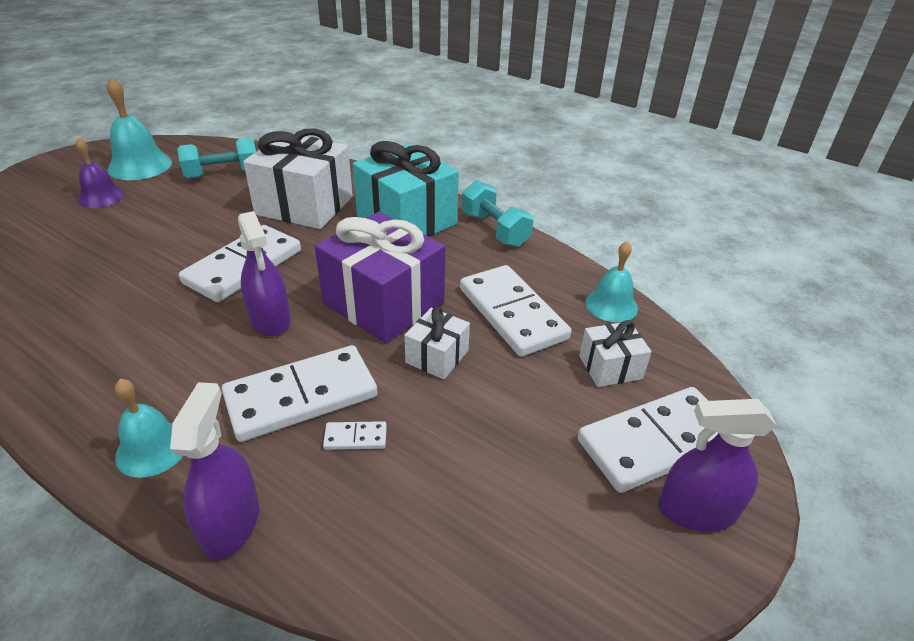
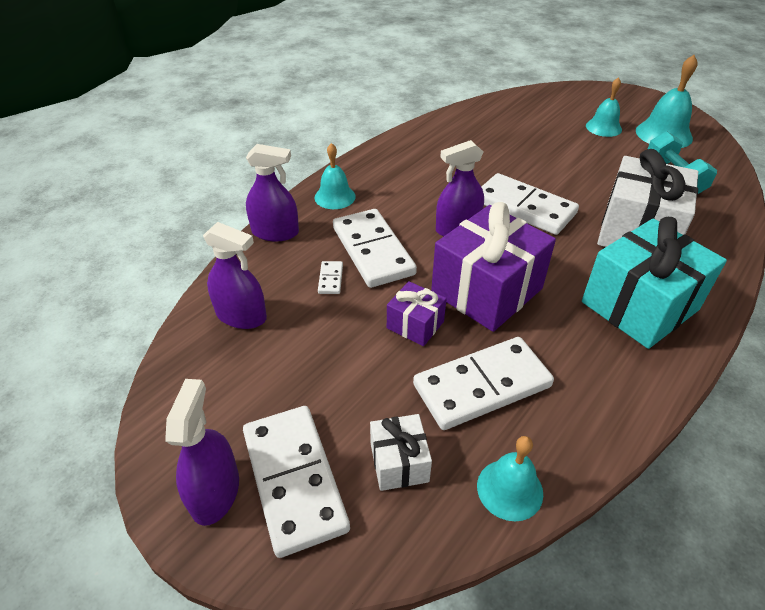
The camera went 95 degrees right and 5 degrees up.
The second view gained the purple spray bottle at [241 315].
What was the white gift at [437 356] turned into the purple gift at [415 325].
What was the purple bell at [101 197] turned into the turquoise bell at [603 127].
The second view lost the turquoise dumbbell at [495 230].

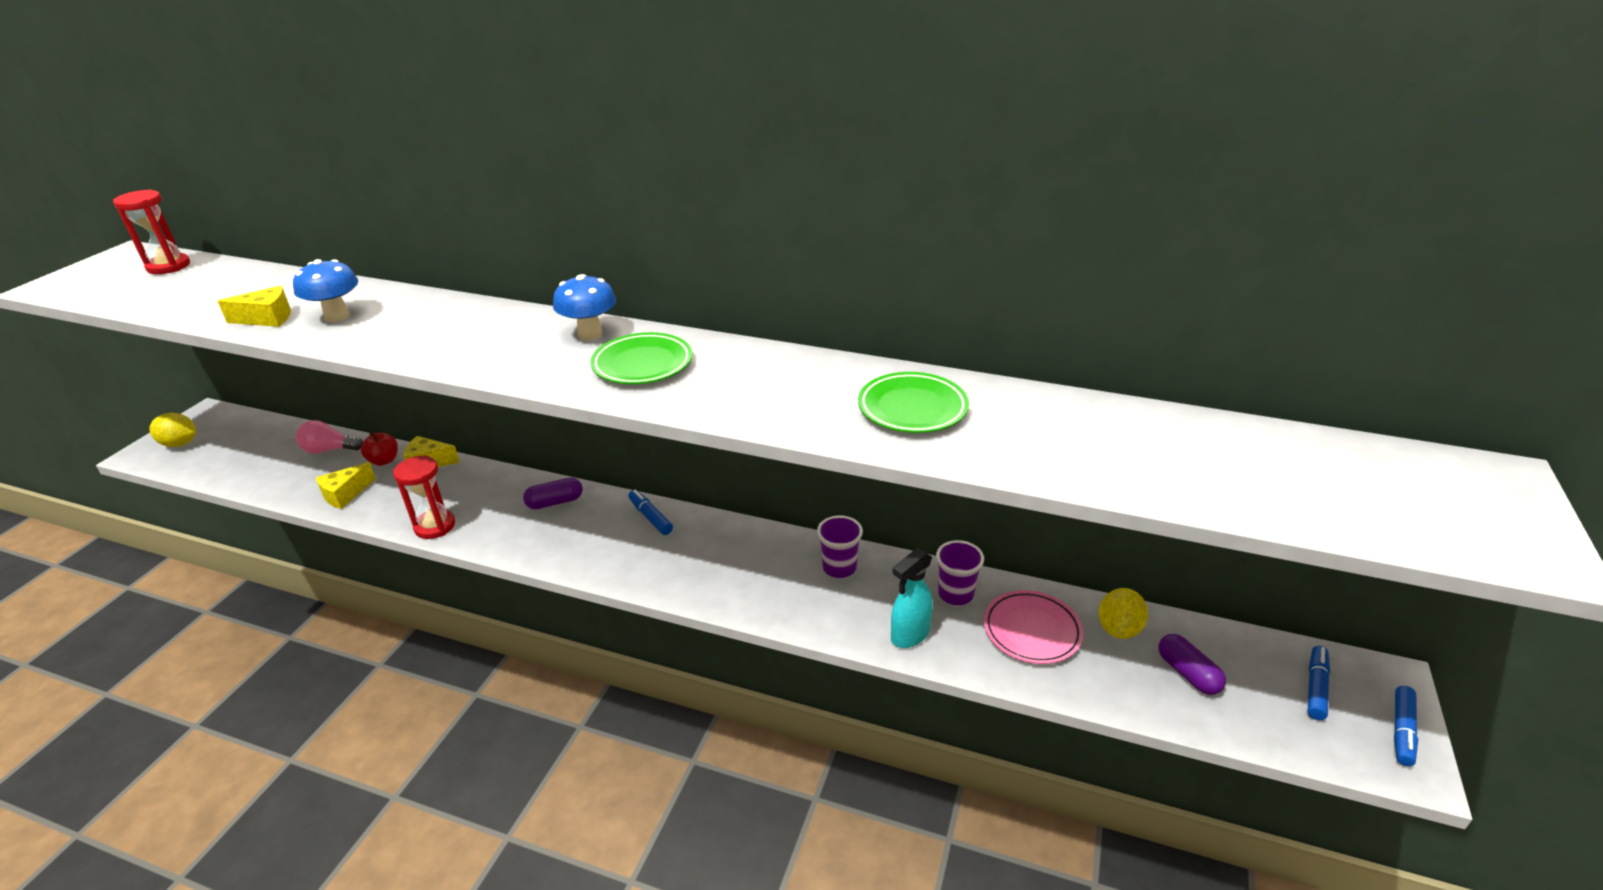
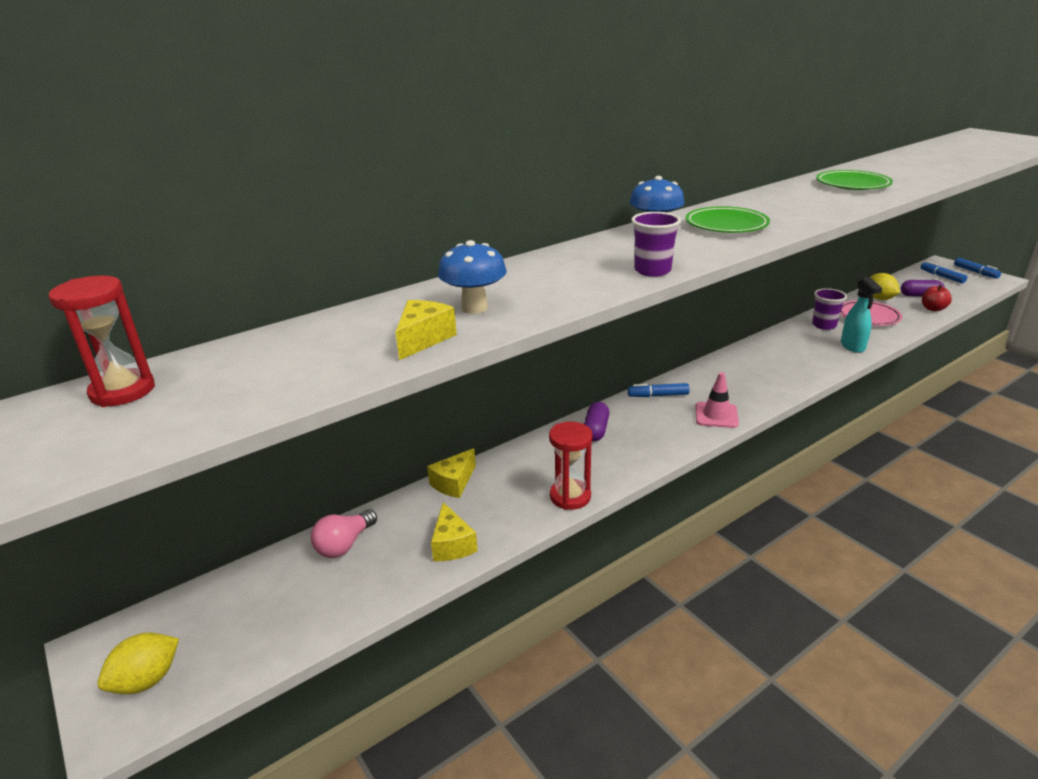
The camera went 55 degrees left and 5 degrees down.
The purple cup ended up elsewhere, having gone from [839 567] to [652 271].
The second view gained the pink traffic cone at [716 415].
The red apple ended up elsewhere, having gone from [384 460] to [933 309].

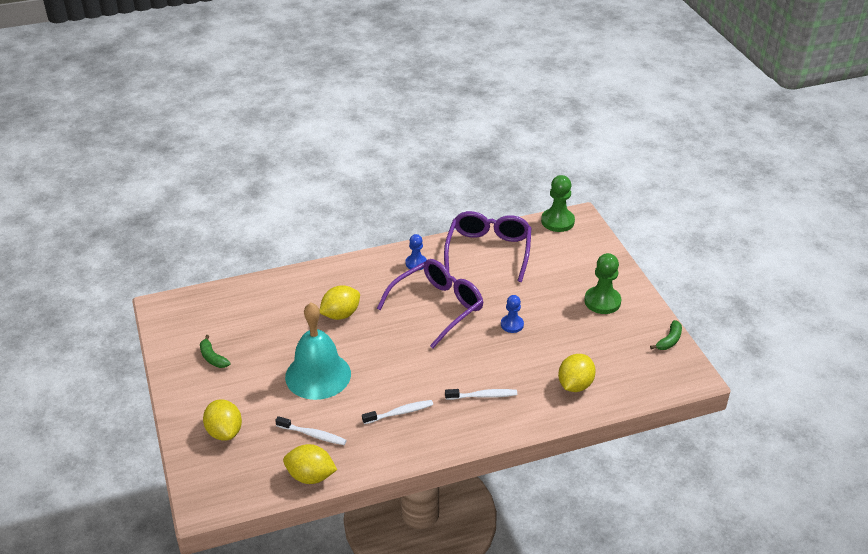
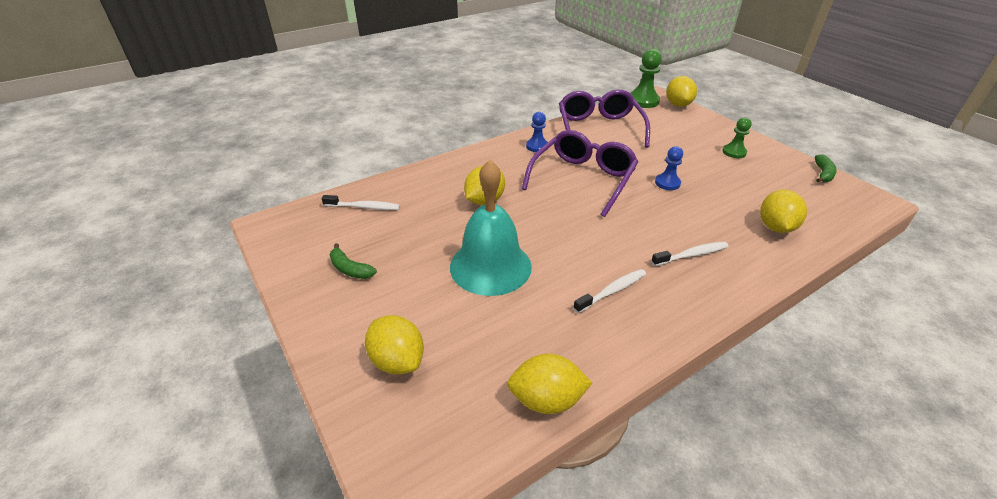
The camera went 15 degrees left and 0 degrees up.
The white toothbrush ended up elsewhere, having gone from [313 435] to [364 207].
The second view gained the yellow lemon at [678 104].
The size of the green pawn at [602 301] changed by a factor of 0.62.

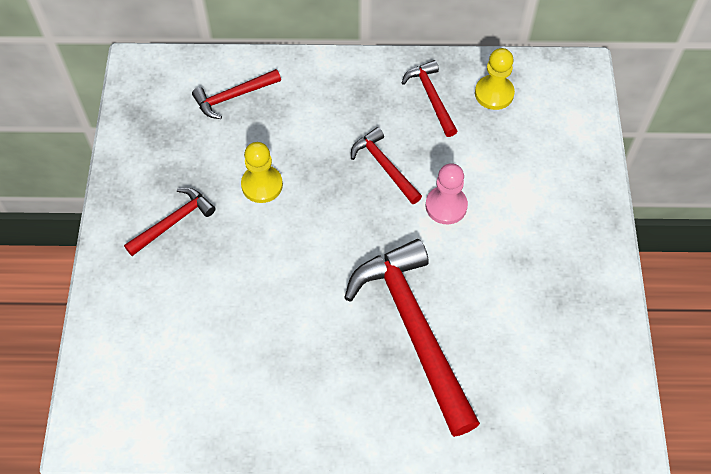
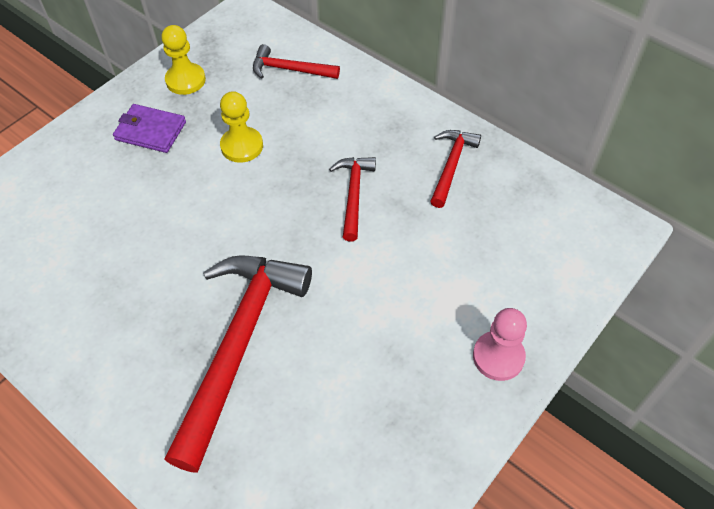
The camera went 40 degrees right and 5 degrees down.
Where the red hammer stood at [173 222], the purple wallet came to stand at [150 131].
The yellow pawn ended up elsewhere, having gone from [494 93] to [185 80].
The pink pawn ended up elsewhere, having gone from [446 206] to [498 357].

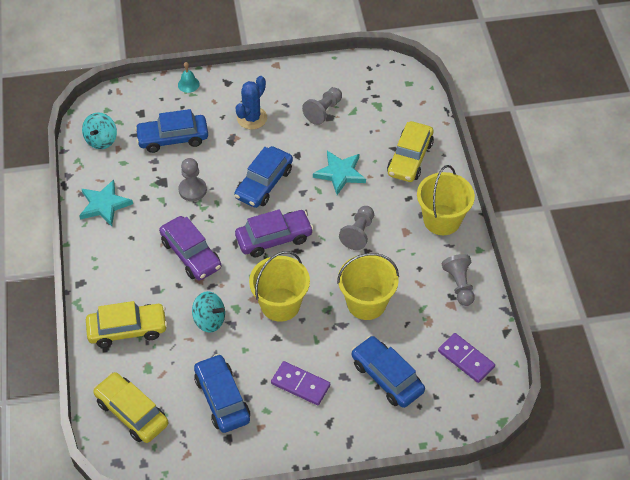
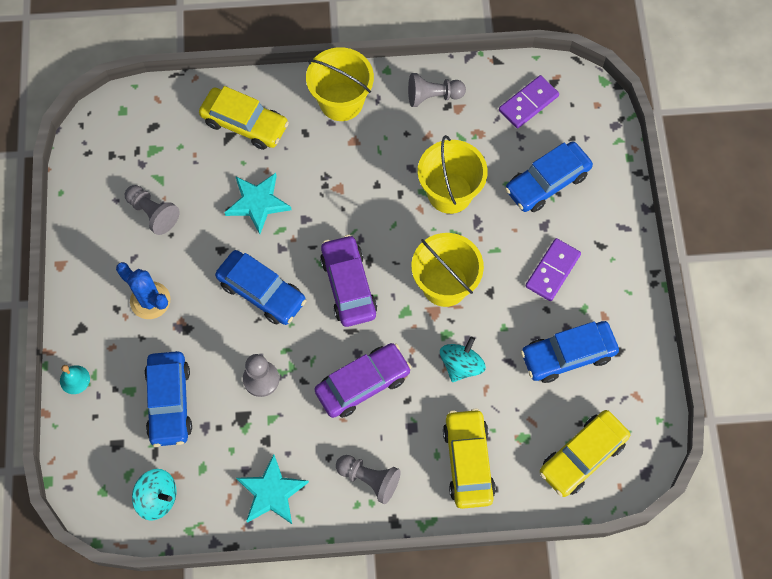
The camera went 85 degrees left and 15 degrees up.
The grey pawn ended up elsewhere, having gone from [358 233] to [369 479].

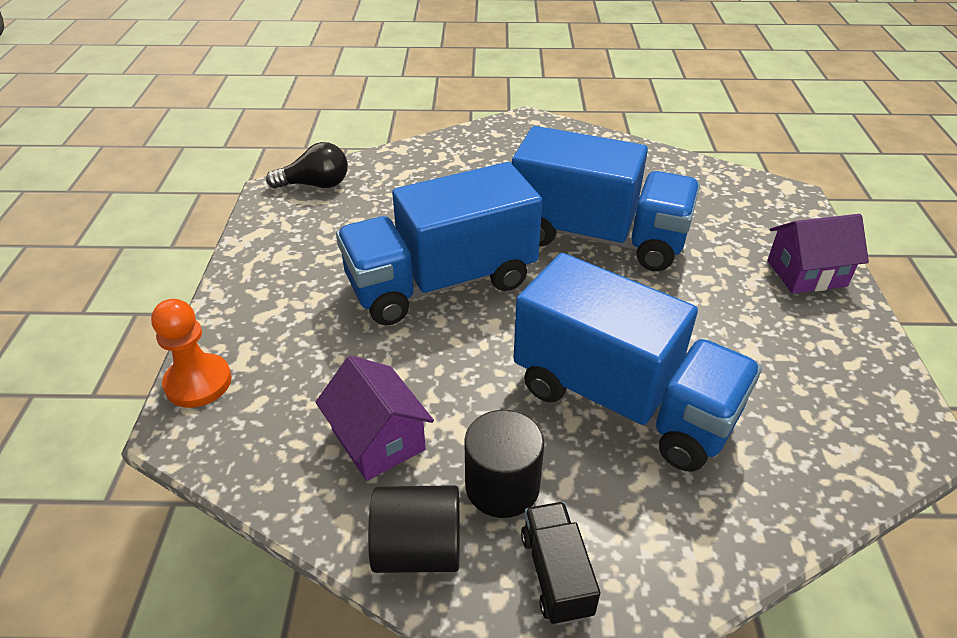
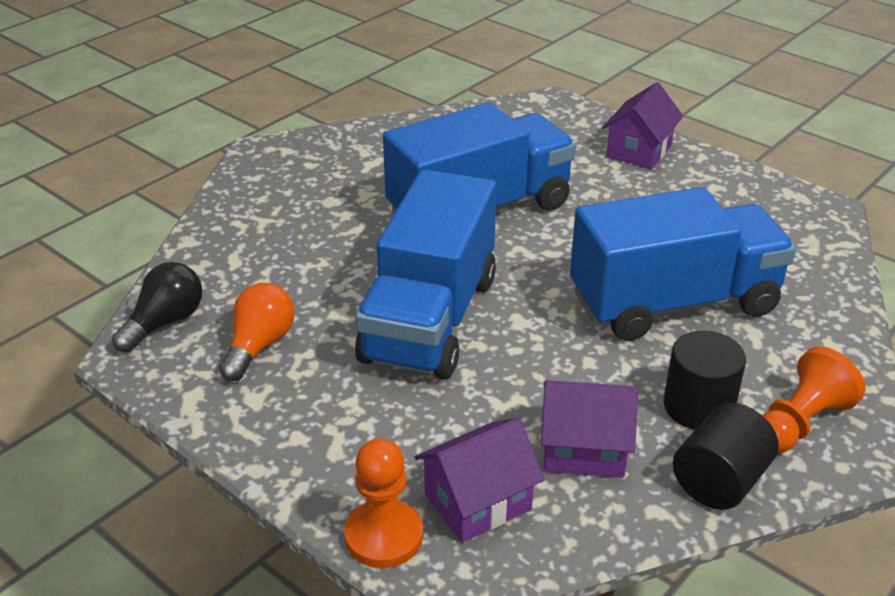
The camera went 50 degrees left and 5 degrees down.
The second view gained the orange light bulb at [259 345].
The second view gained the purple house at [478 502].
Where the black truck stood at [556 574], the orange pawn came to stand at [800 423].

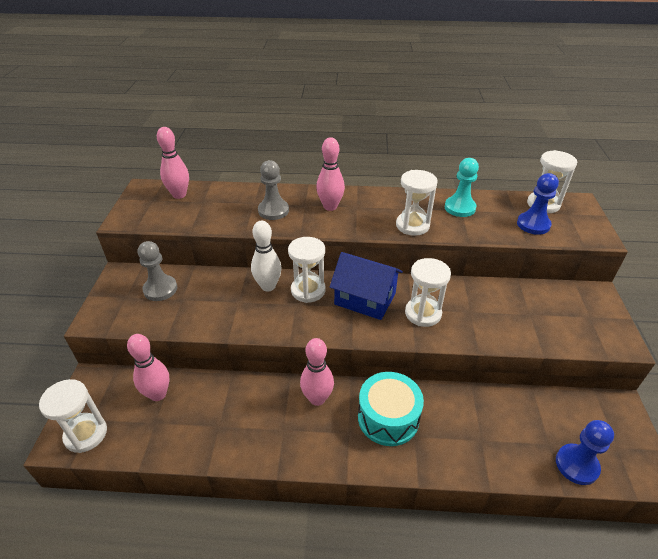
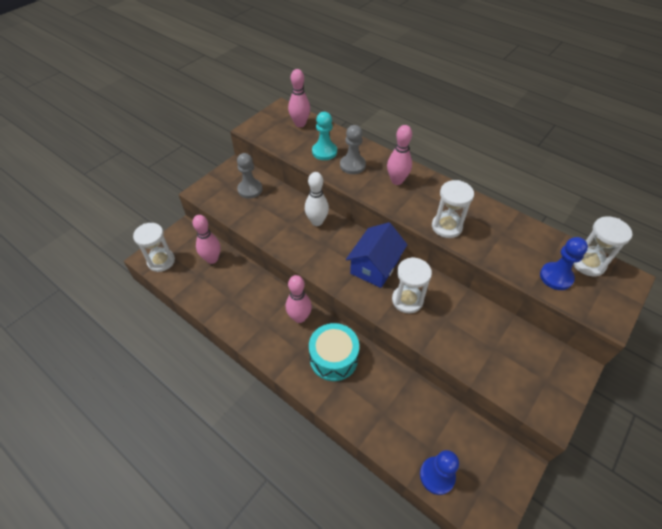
The camera went 35 degrees right and 10 degrees up.
The turquoise pawn ended up elsewhere, having gone from [460 208] to [324 152].
The blue house at [365 299] ended up facing another way, 60 degrees clockwise from before.
The second view lost the white hourglass at [308 290].

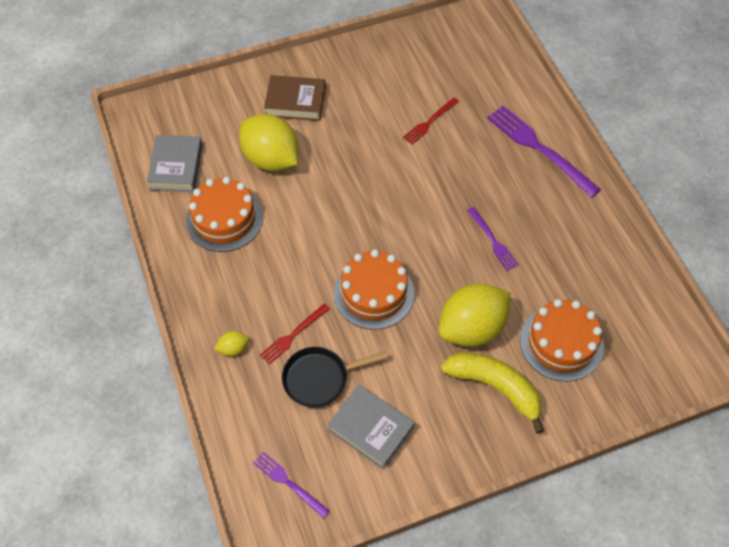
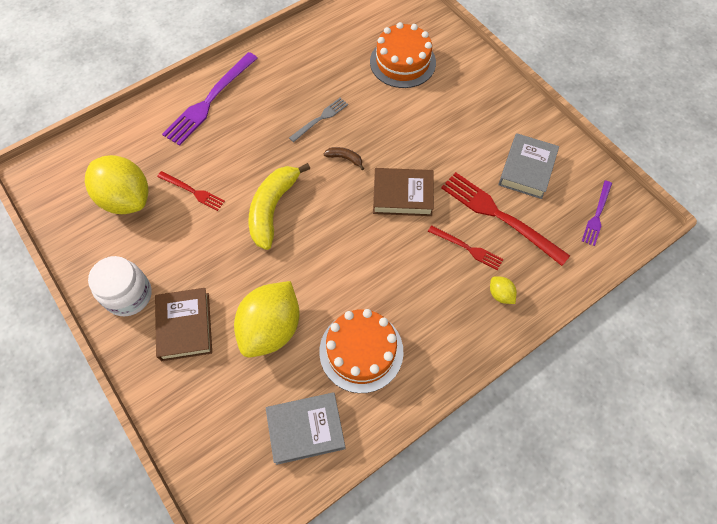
The camera went 105 degrees left and 5 degrees up.
The yellow lemon ended up elsewhere, having gone from [472 328] to [126 199].
The second view gained the white jar at [129 295].
The yellow banana ended up elsewhere, having gone from [495 387] to [272 208].
What was the purple fork at [492 240] turned into the grey fork at [320 119].
The second view gained the brown banana at [345 158].
Where the orange cake stood at [374 293], the brown book came to stand at [402 195].
Where the black pan stood at [320 379], the red fork came to stand at [500 216].

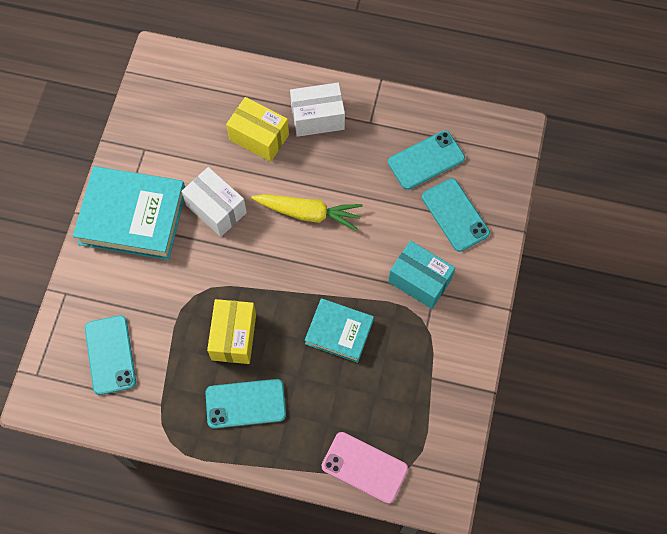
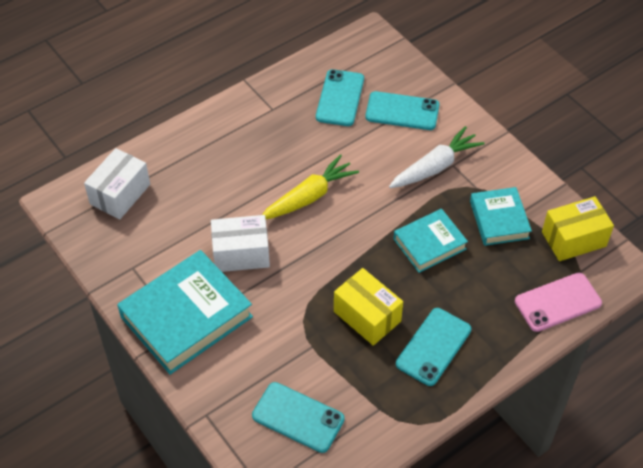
The camera went 50 degrees left and 15 degrees down.
The white box ended up elsewhere, having gone from [317 118] to [120 194].
Where the turquoise box stood at [419 281], the white carrot came to stand at [435 167].
The second view gained the turquoise book at [499 220].
The yellow box ended up elsewhere, having gone from [259 137] to [573 239].

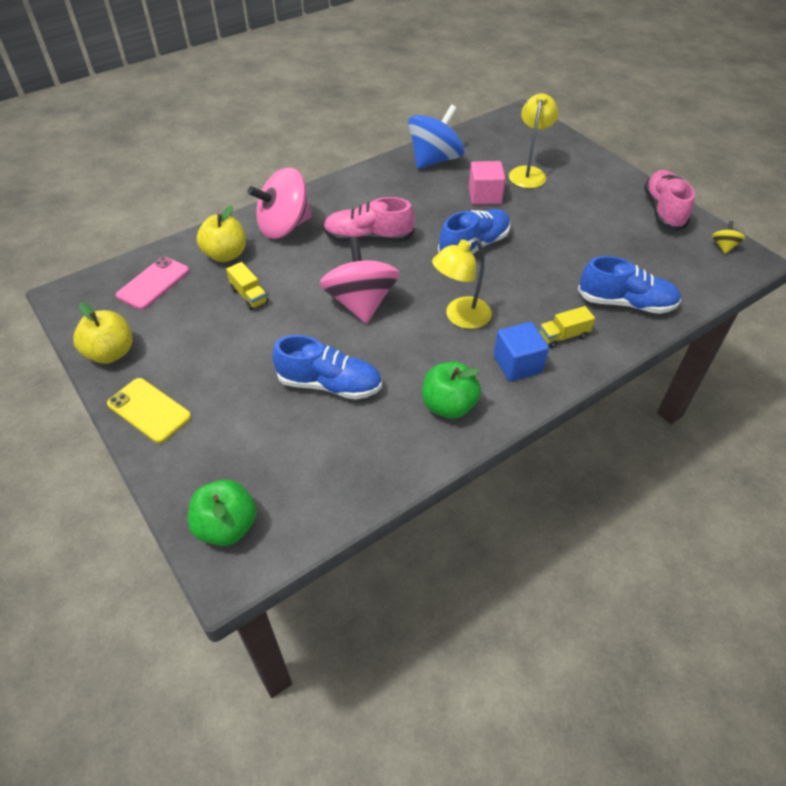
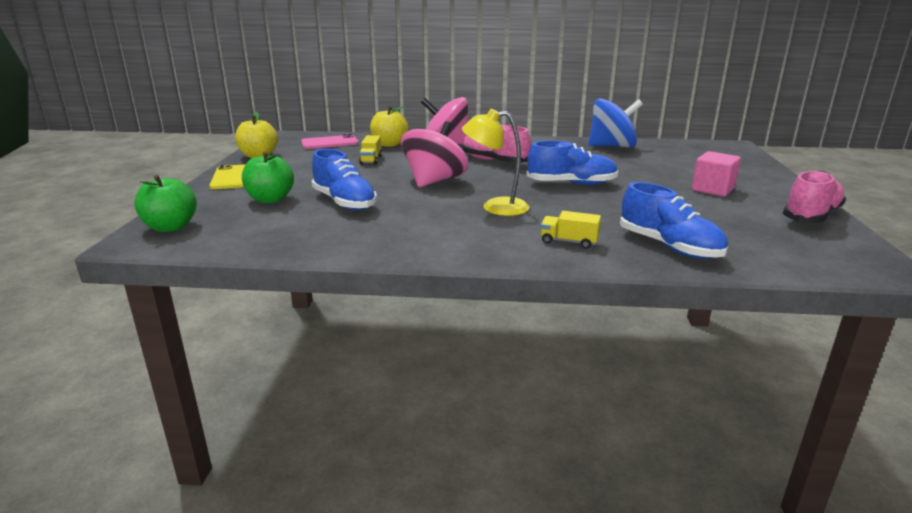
The camera went 40 degrees right and 25 degrees down.
The green apple ended up elsewhere, having gone from [449 406] to [270 199].
The pink cube ended up elsewhere, having gone from [484 196] to [712 189].
The second view lost the blue cube at [517 364].
The second view lost the yellow lamp at [528 173].
The second view lost the yellow spinning top at [723 246].

